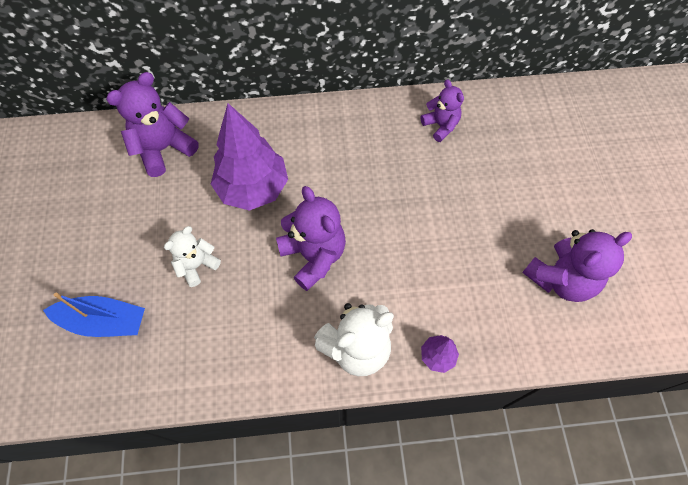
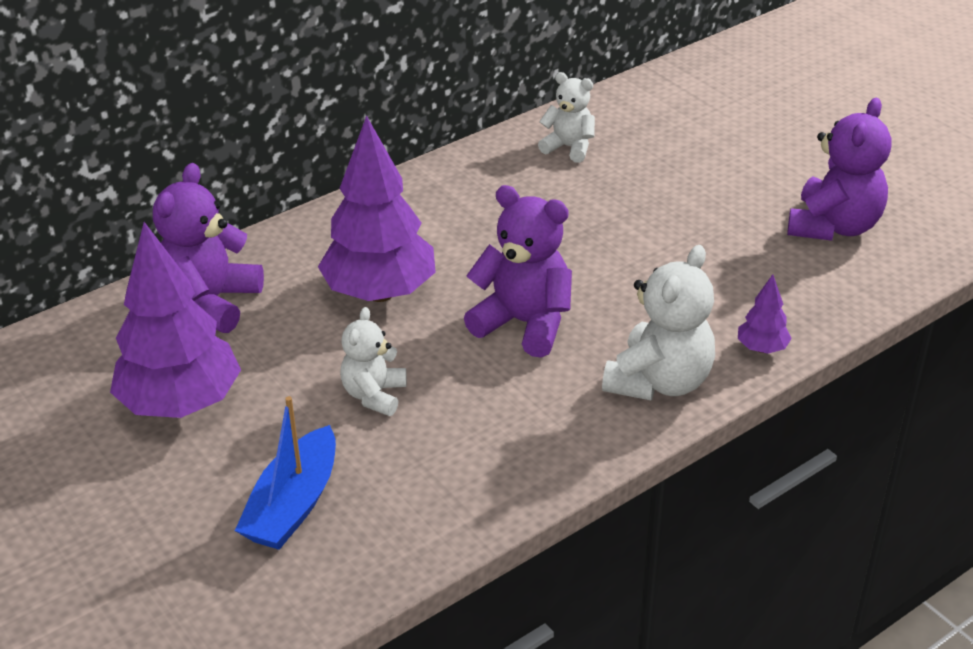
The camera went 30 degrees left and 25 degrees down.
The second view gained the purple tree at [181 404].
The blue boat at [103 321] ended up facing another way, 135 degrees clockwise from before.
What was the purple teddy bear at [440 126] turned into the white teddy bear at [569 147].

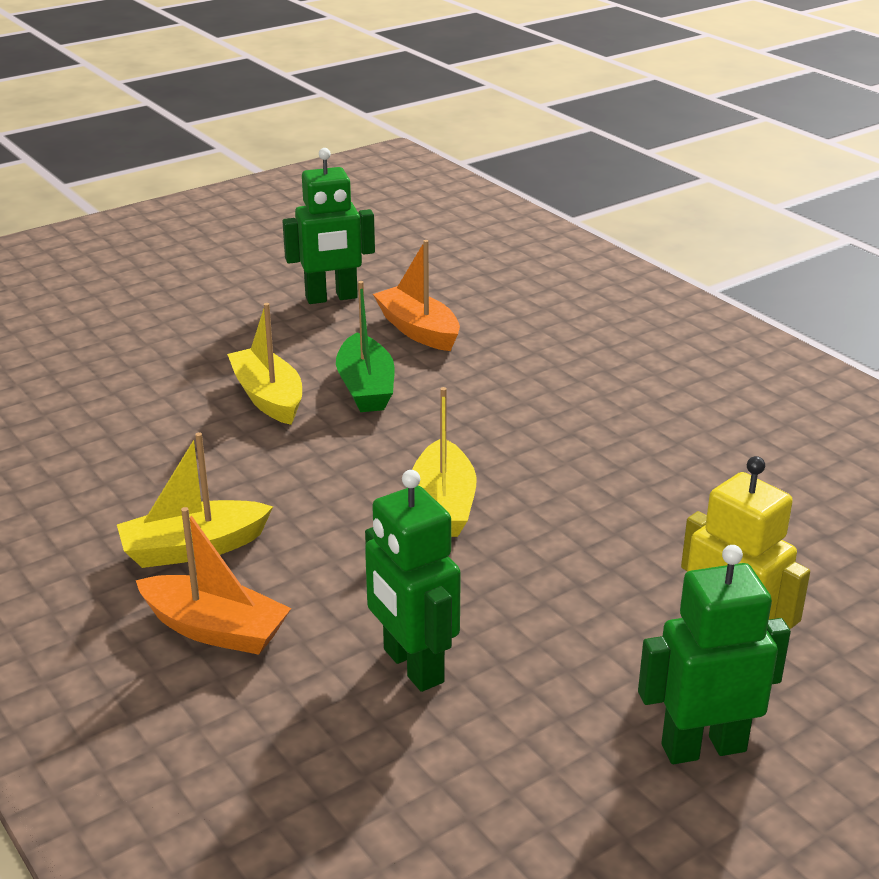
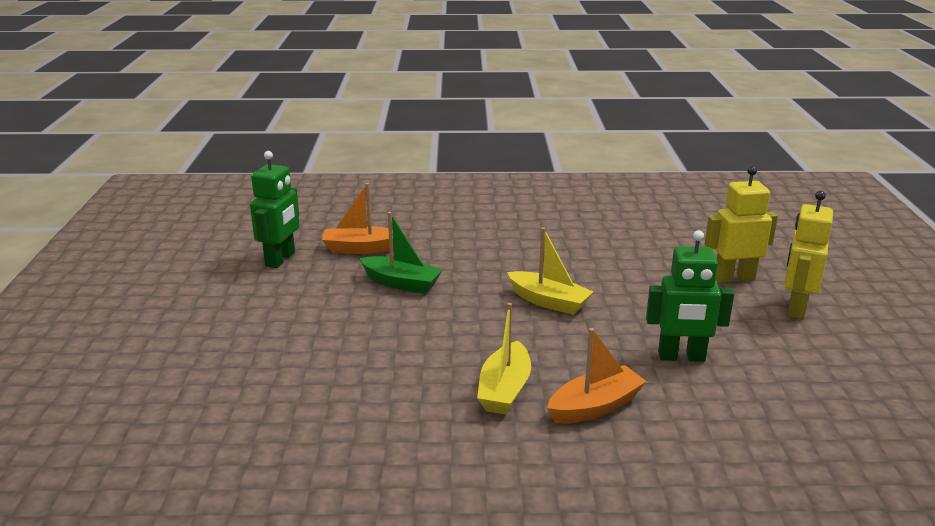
The camera went 55 degrees left and 5 degrees down.
What was the green robot at [703 747] turned into the yellow robot at [796 308].
The second view lost the yellow boat at [268 397].

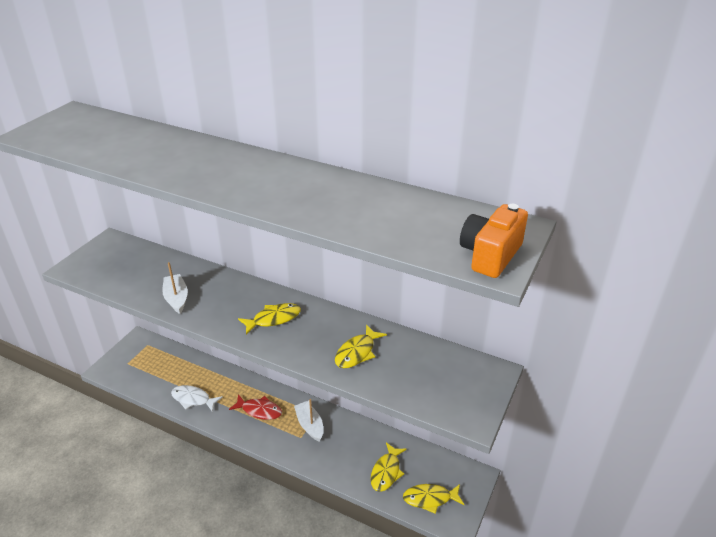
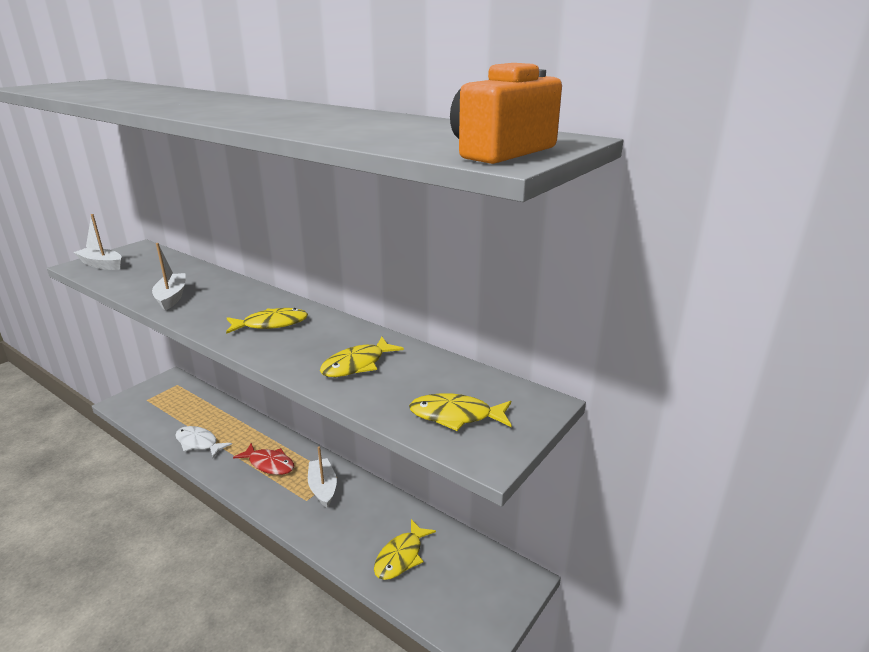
The camera went 10 degrees right and 10 degrees down.
The second view gained the white boat at [101 265].
The yellow fish ended up elsewhere, having gone from [430 498] to [456 416].

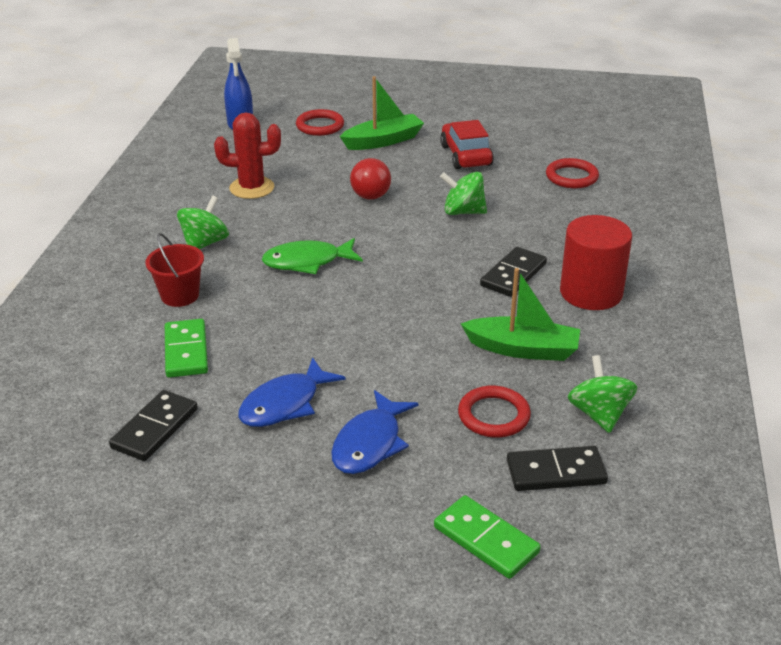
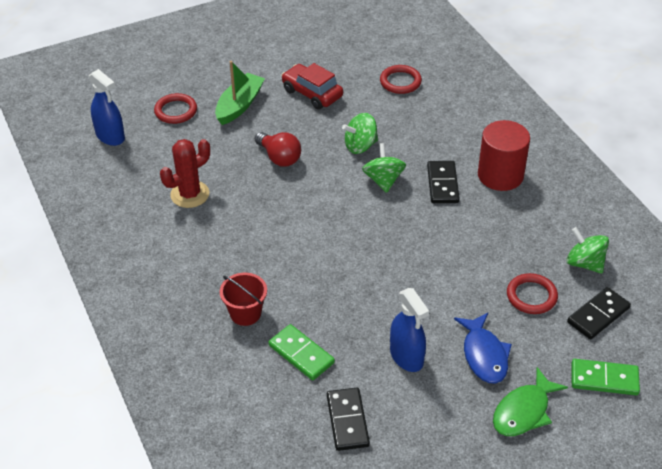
The camera went 35 degrees left and 10 degrees up.
The green spinning top ended up elsewhere, having gone from [205 243] to [383 180].
Where the blue fish stood at [285 404], the blue spray bottle came to stand at [406 357].
The green fish ended up elsewhere, having gone from [307 262] to [523 411].
The second view lost the green boat at [523 349].

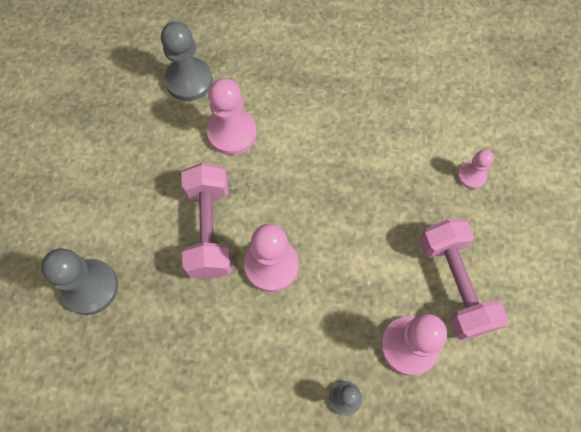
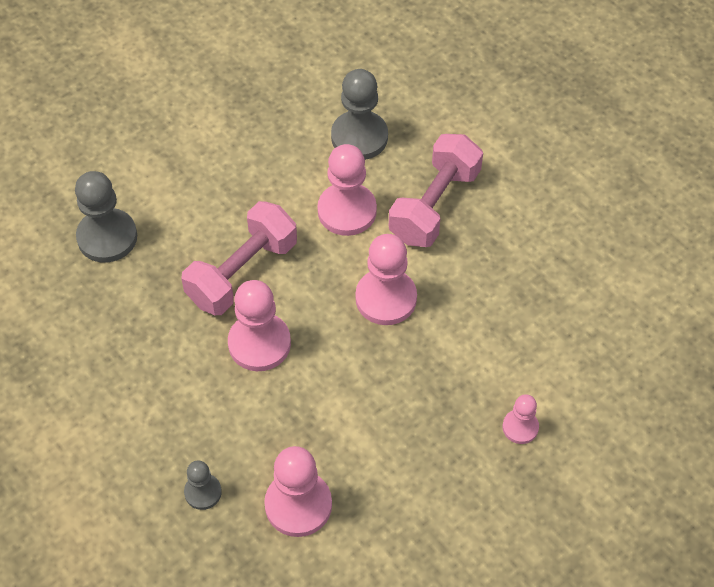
The camera went 45 degrees right and 10 degrees down.
The second view gained the pink pawn at [386 298].
The pink dumbbell ended up elsewhere, having gone from [454 284] to [434 205].

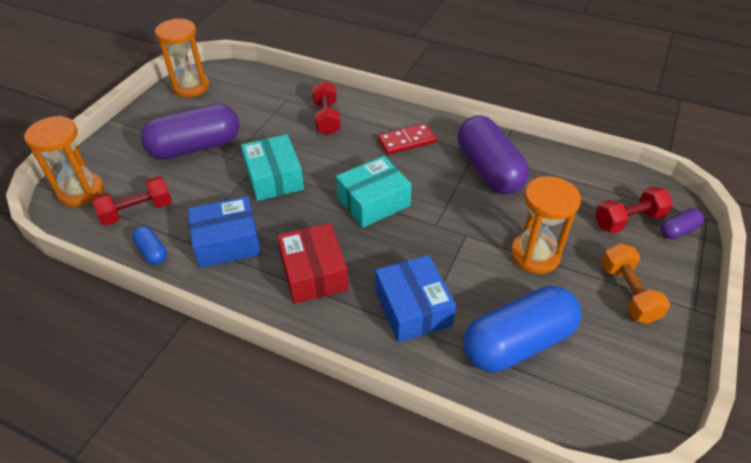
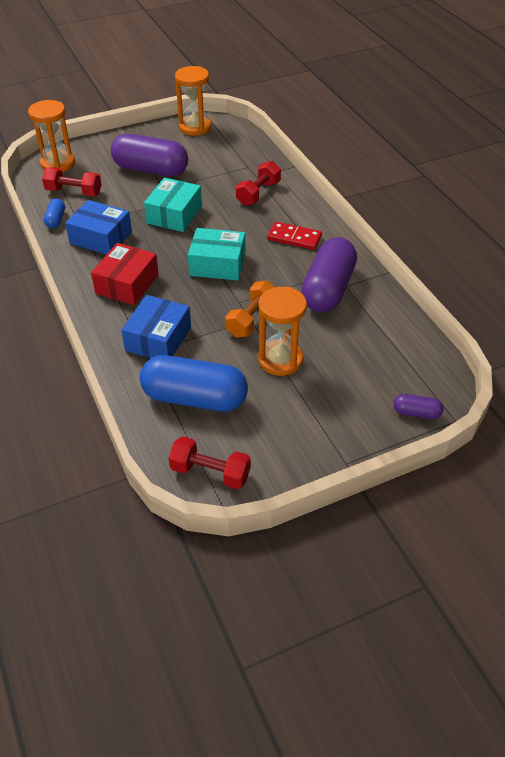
The camera went 40 degrees right and 0 degrees up.
The red dumbbell ended up elsewhere, having gone from [628 220] to [210 472].
The orange dumbbell ended up elsewhere, having gone from [628 293] to [251 319].

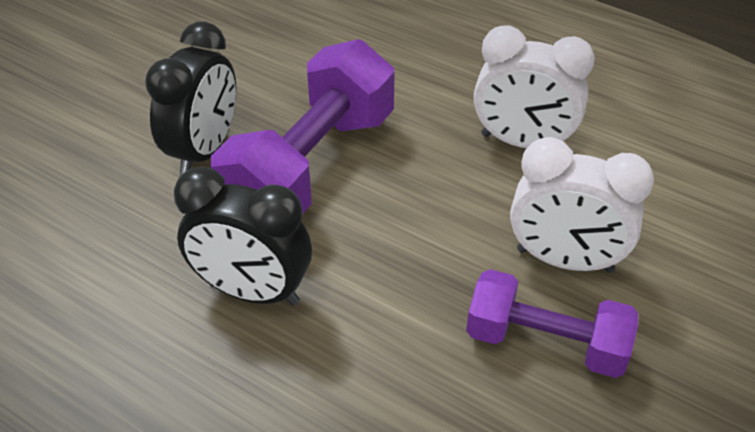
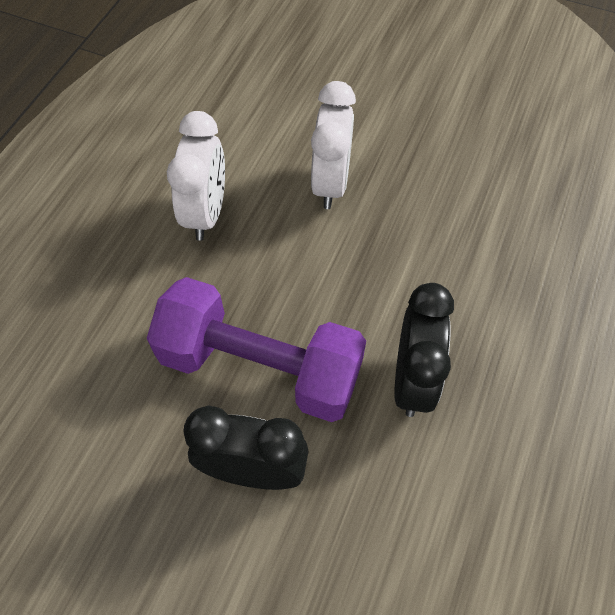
The camera went 100 degrees left and 15 degrees up.
The second view lost the purple dumbbell at [545 343].

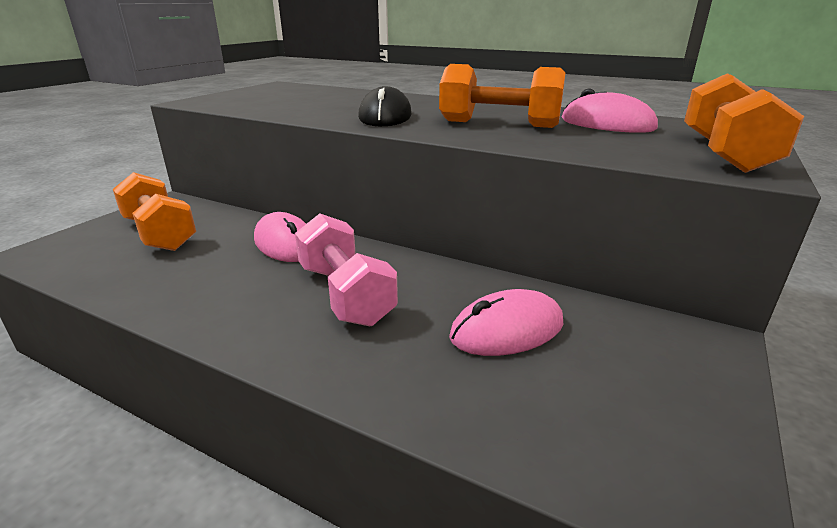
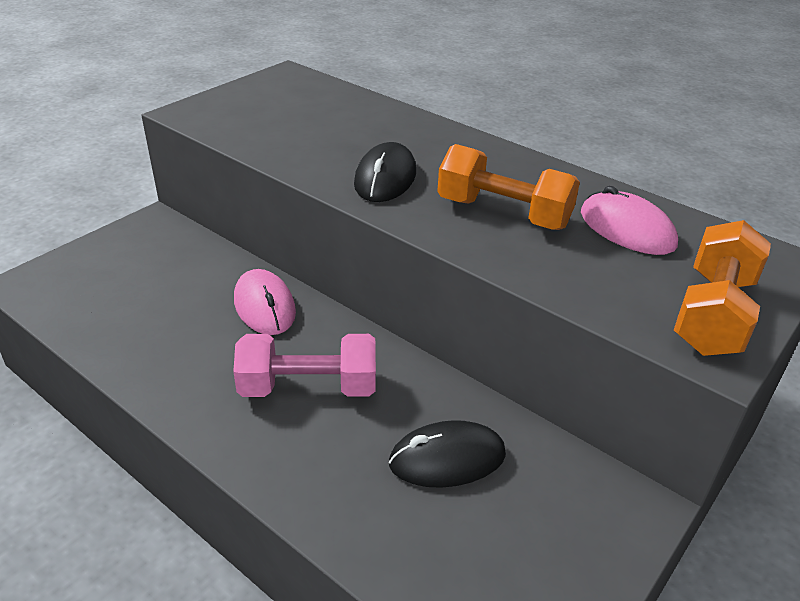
The camera went 10 degrees right and 10 degrees up.
The pink dumbbell at [345 294] ended up facing another way, 75 degrees counterclockwise from before.
What was the pink mouse at [507 330] turned into the black mouse at [447 458].
The second view lost the orange dumbbell at [160 233].

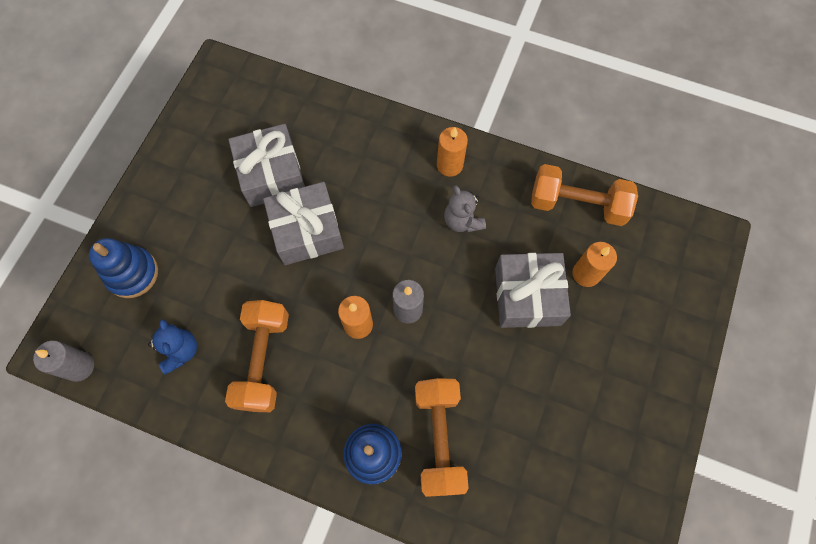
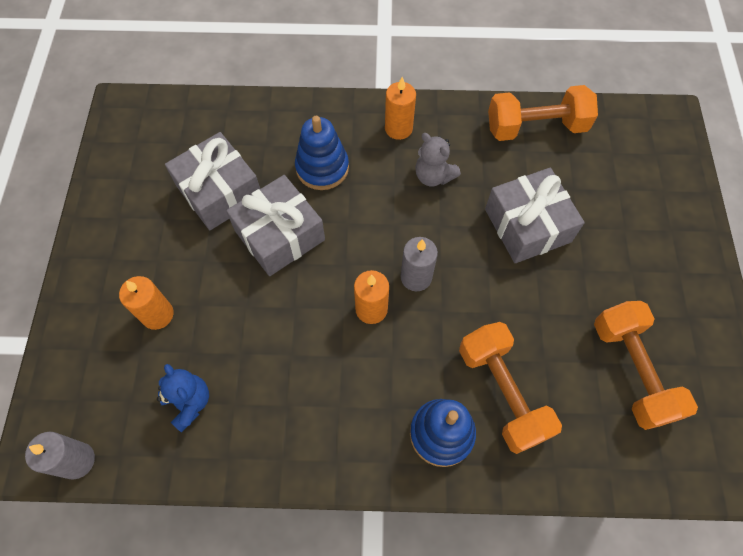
The camera went 20 degrees left and 5 degrees down.
The orange candle ended up elsewhere, having gone from [586 274] to [157 314].
The blue stacking toy ended up elsewhere, having gone from [132 273] to [322 168].
The orange dumbbell ended up elsewhere, having gone from [263 360] to [632 371].

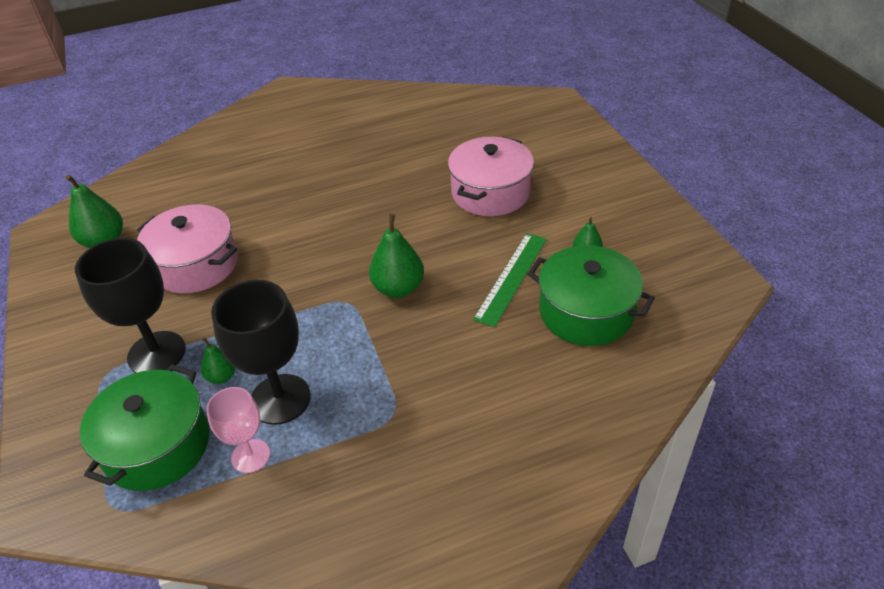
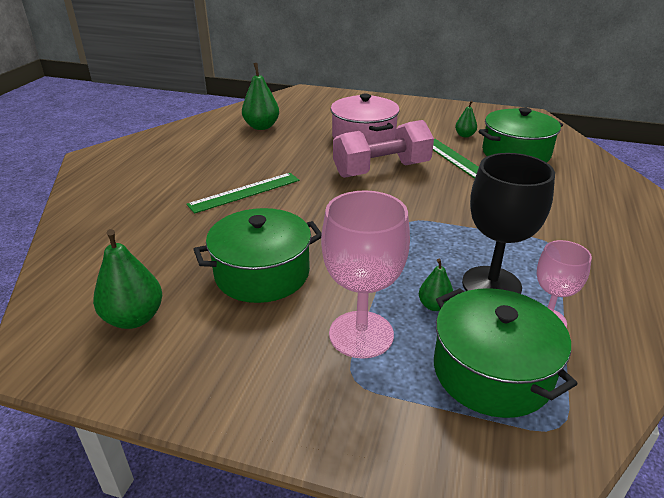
The camera went 55 degrees left and 10 degrees down.
The second view gained the green ruler at [245 192].
What was the pink pot at [196 265] turned into the green pot at [262 273].
The green pear ended up elsewhere, having gone from [398 288] to [261 126].
What was the black goblet at [156 353] turned into the pink goblet at [361 334].
The second view gained the pink dumbbell at [381 170].

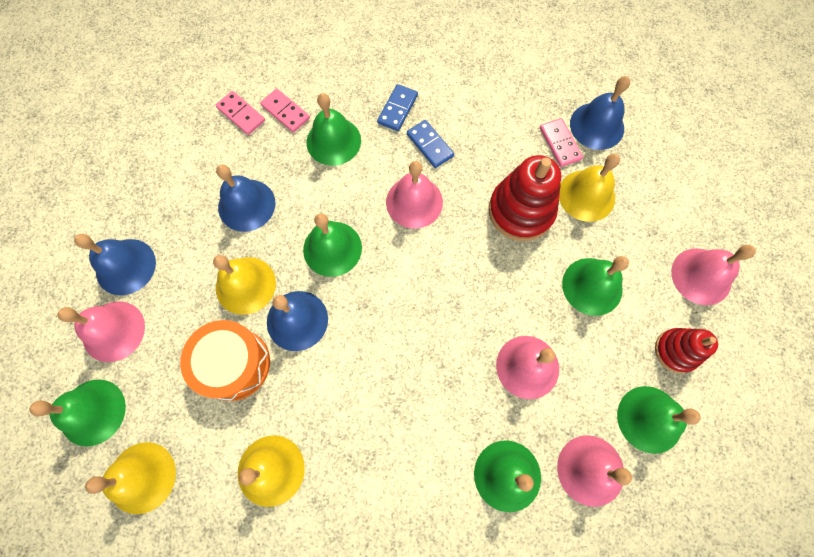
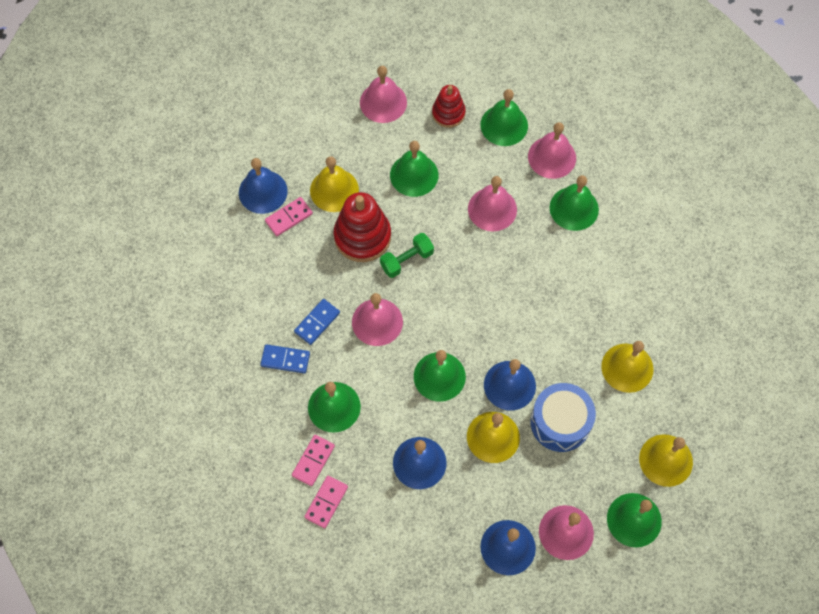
The camera went 105 degrees left and 5 degrees down.
The second view gained the green dumbbell at [406 260].
What was the orange drum at [234 364] turned into the blue drum at [560 422].

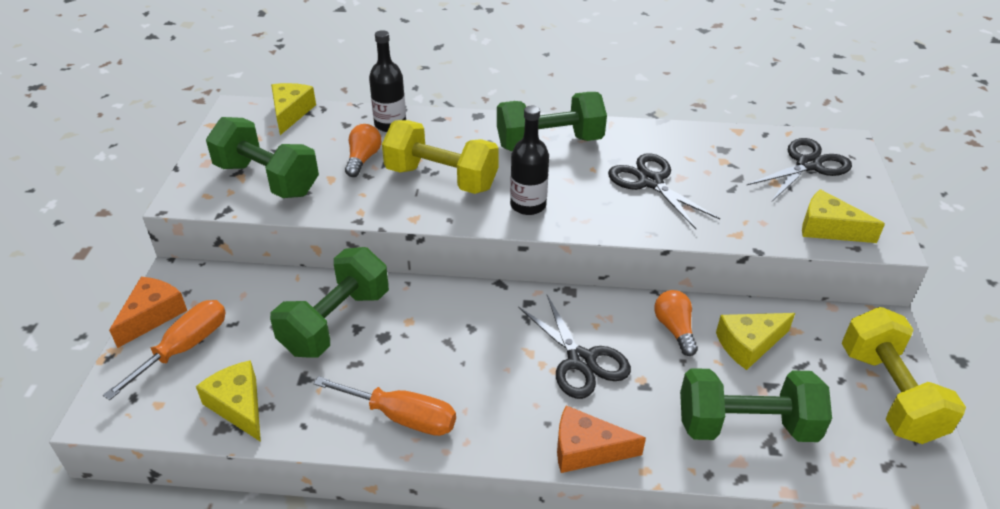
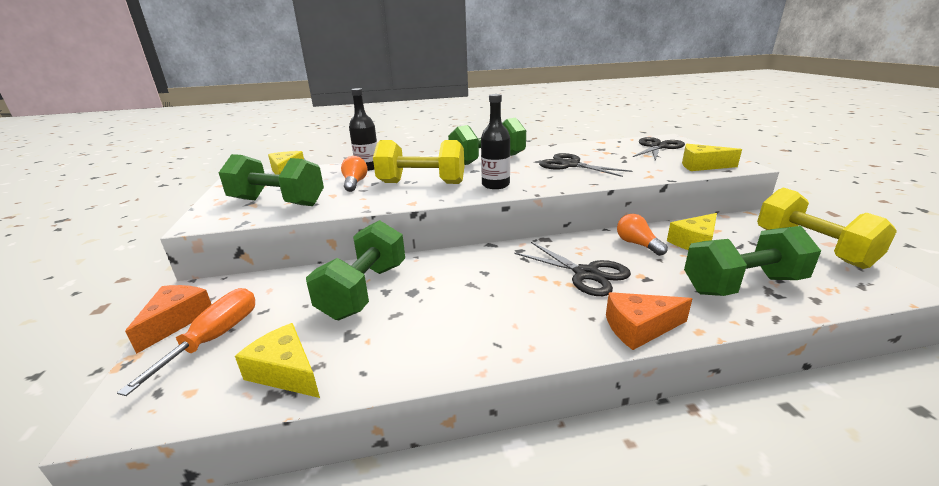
The camera went 15 degrees left and 15 degrees down.
The second view lost the orange screwdriver at [402 417].

